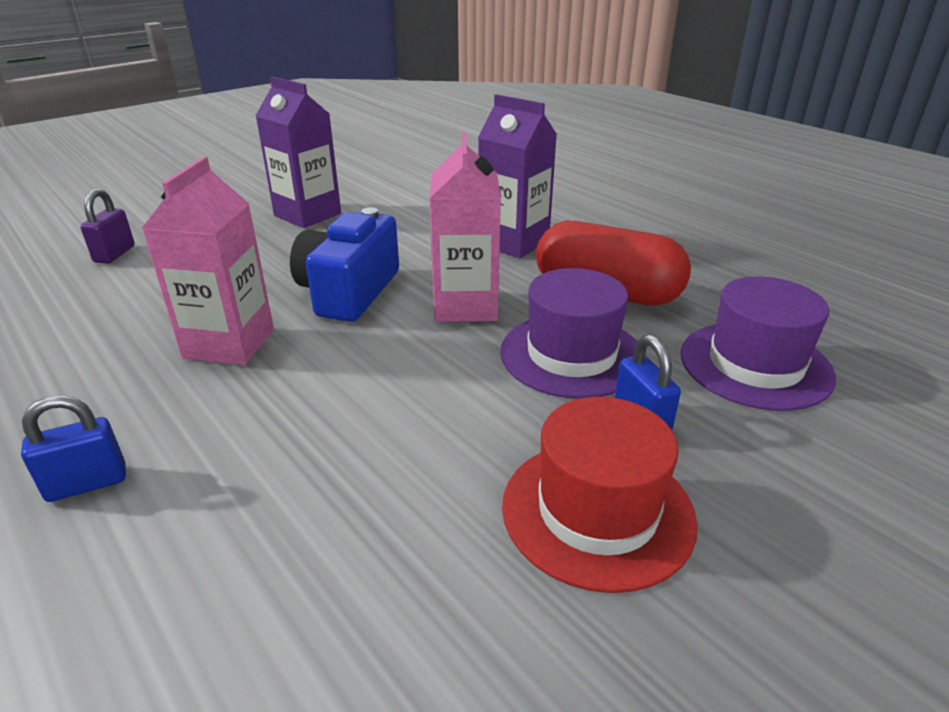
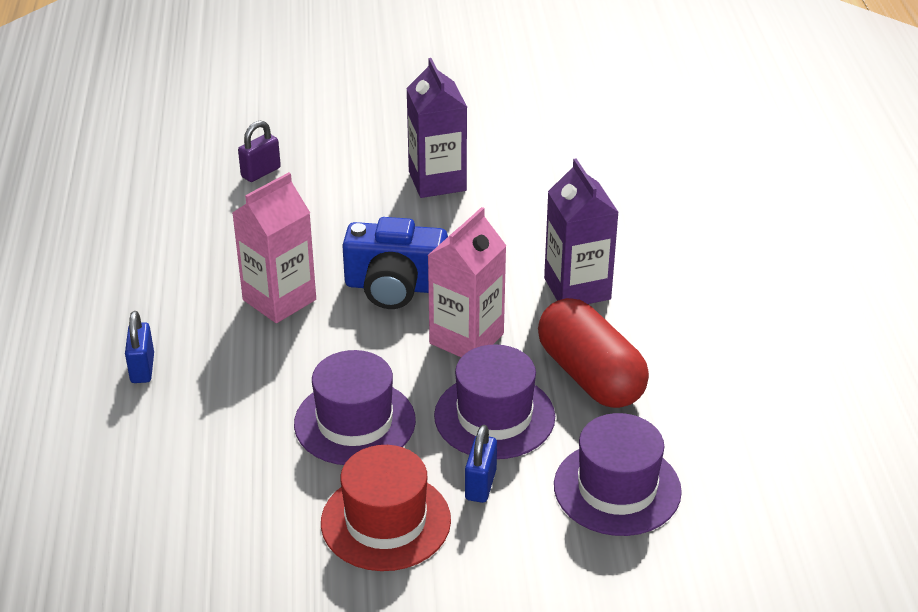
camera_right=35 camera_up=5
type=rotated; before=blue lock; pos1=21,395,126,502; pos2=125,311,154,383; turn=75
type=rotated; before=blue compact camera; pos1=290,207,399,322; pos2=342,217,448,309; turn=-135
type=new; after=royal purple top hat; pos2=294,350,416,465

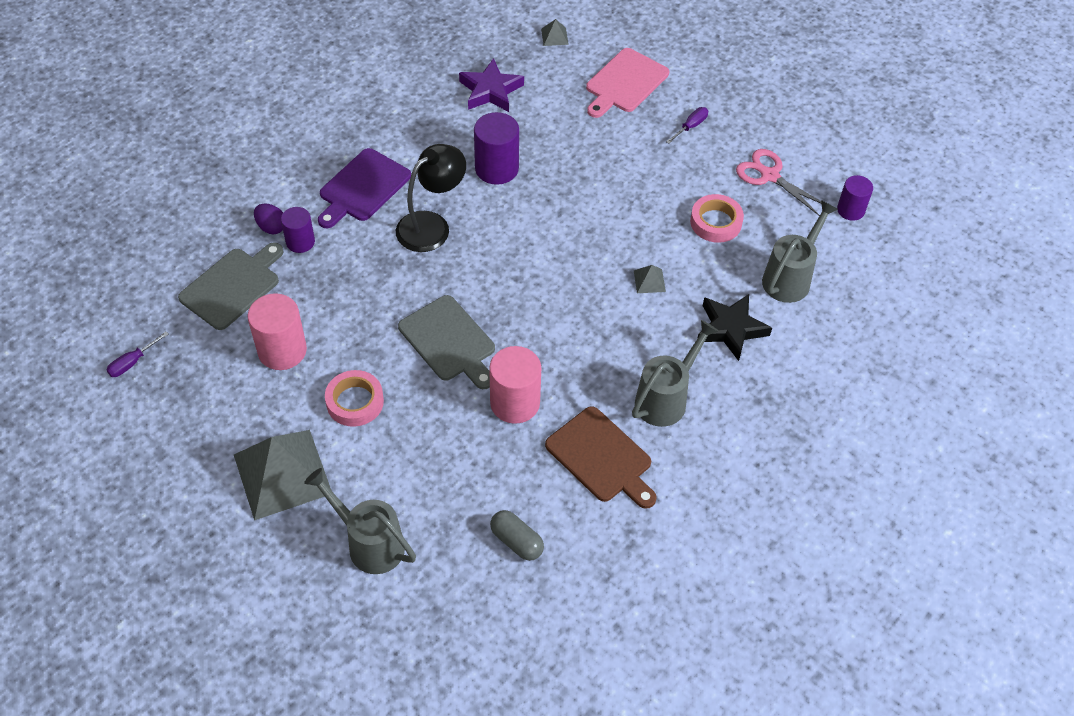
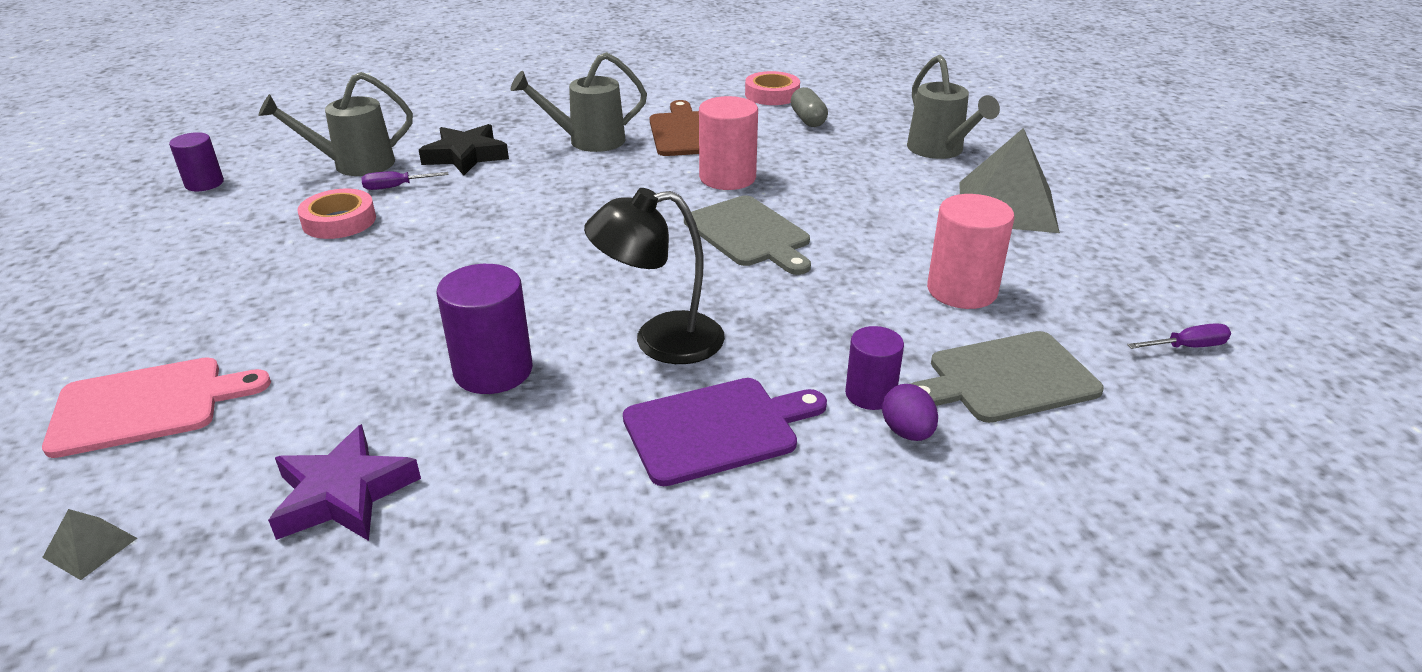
camera_right=-145 camera_up=-20
type=shifted; before=rose-pink roll of tape; pos1=325,370,384,427; pos2=745,71,800,105
type=rotated; before=gray cutting board; pos1=398,295,495,389; pos2=684,195,811,275; turn=150
type=gone; before=gray pyramid; pos1=634,265,666,293
type=shifted; before=royal purple flat screwdriver; pos1=666,107,708,144; pos2=361,171,448,190
type=gone; before=rose-pink shears; pos1=736,149,821,216

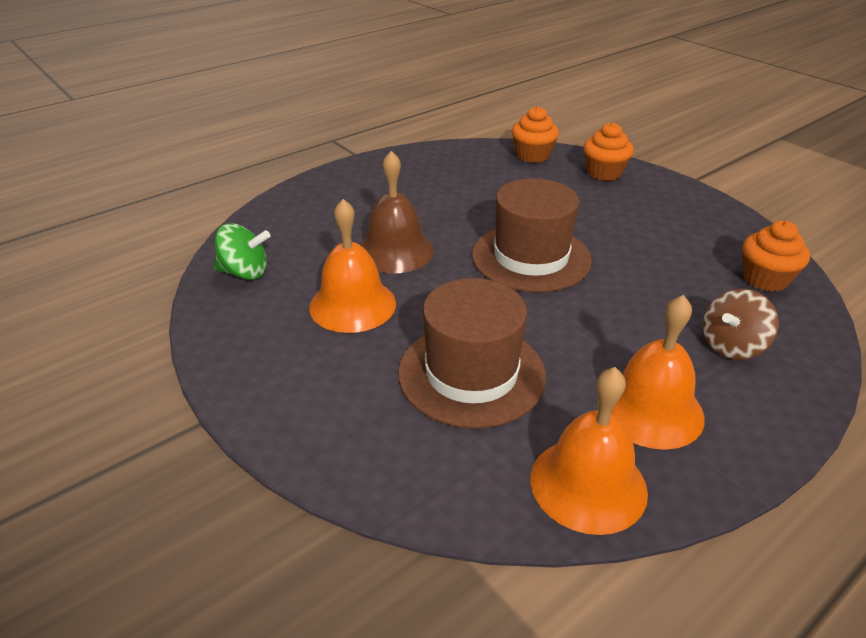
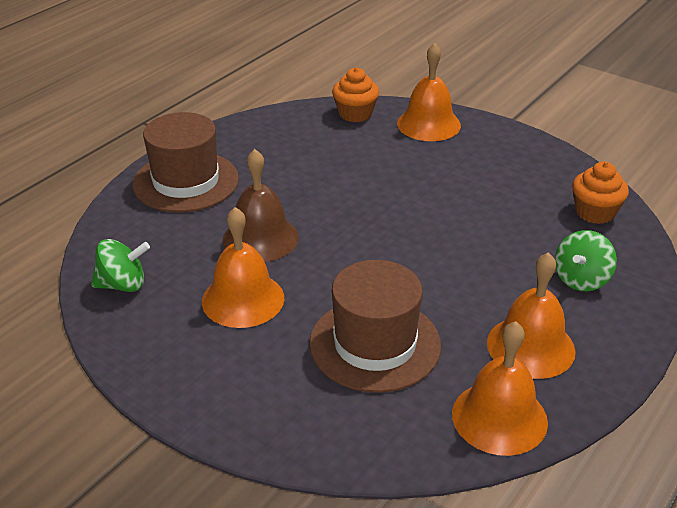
camera_right=-15 camera_up=0
type=shifted; before=russet top hat; pos1=472,178,592,292; pos2=133,112,239,212
type=swapped; before=bright orange cupcake; after=bright orange bell; pos1=583,122,634,181; pos2=397,43,461,141
type=repainted; before=russet whirligig; after=leaf-green whirligig; pos1=703,289,779,360; pos2=555,230,617,291

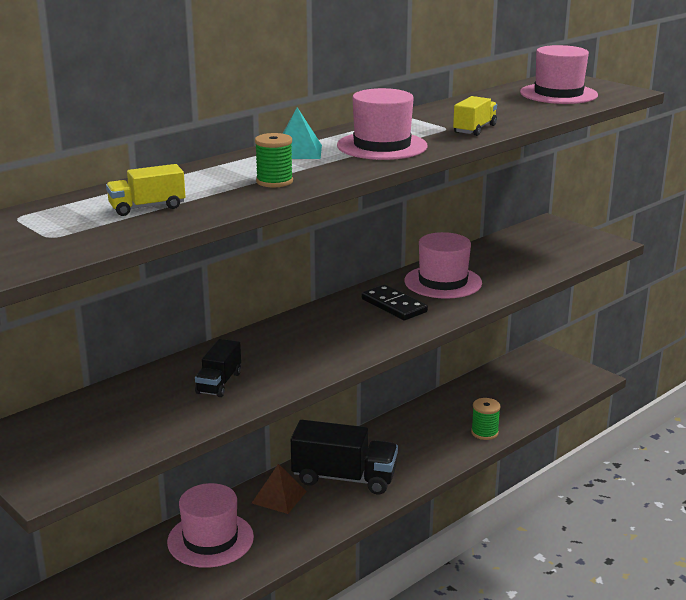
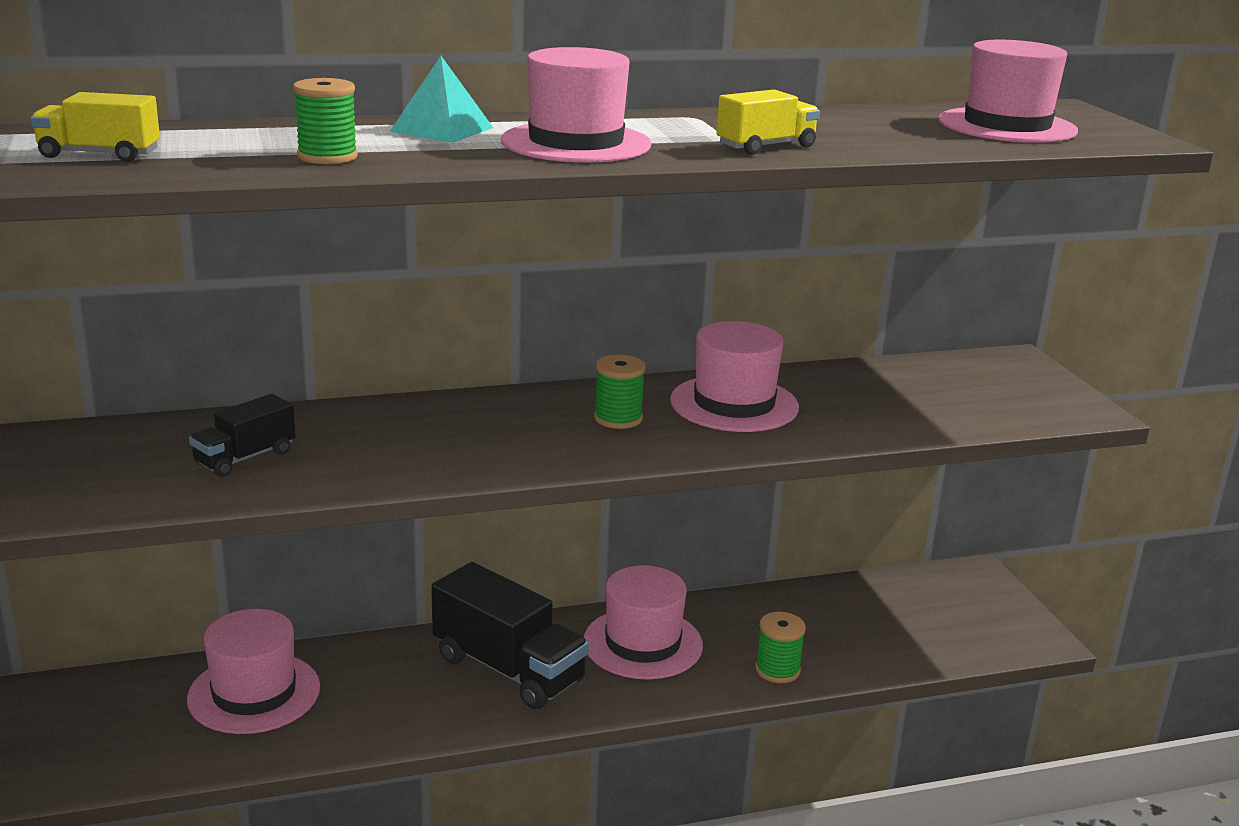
camera_right=25 camera_up=0
type=gone; before=russet pyramid; pos1=252,464,307,514
type=swapped; before=jet-black domino tile; after=leaf-green reel of thread; pos1=362,285,428,320; pos2=594,355,646,429
type=new; after=rose-pink top hat; pos2=584,565,703,680

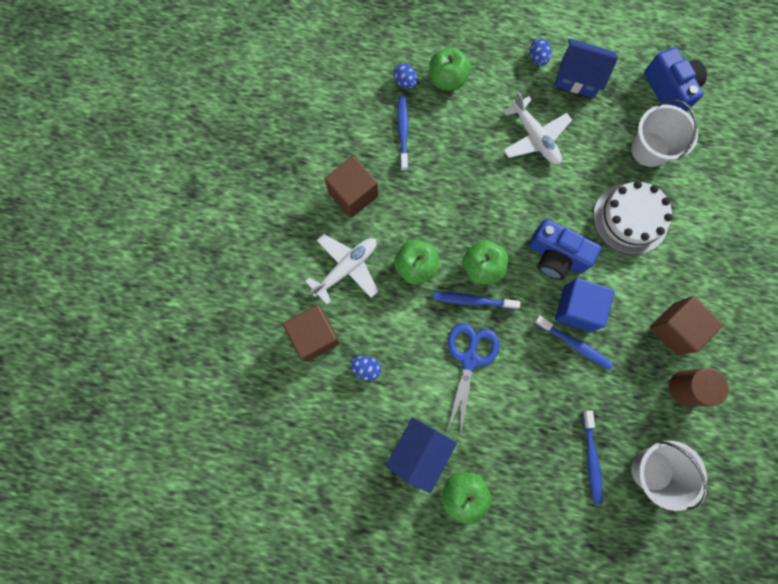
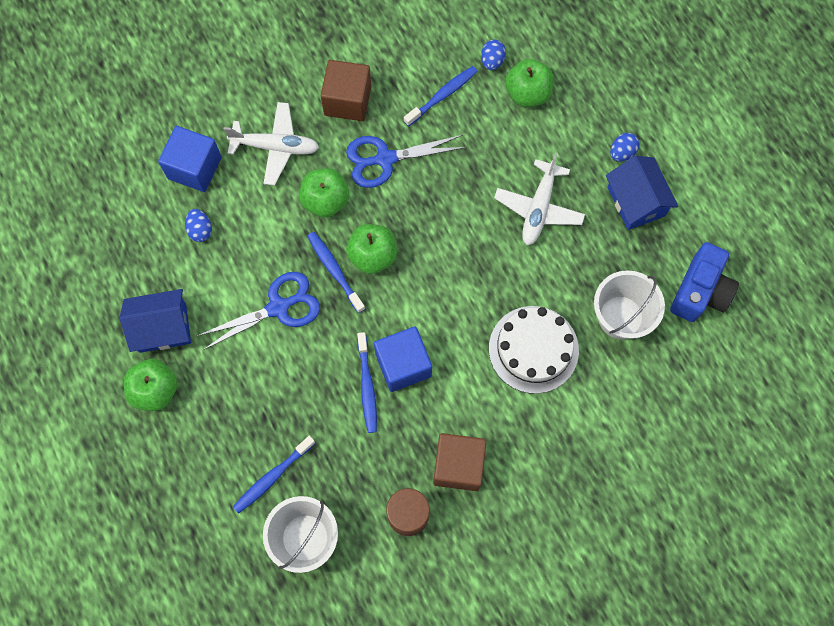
camera_right=50 camera_up=-5
type=repainted; before=russet block; after=blue block; pos1=283,305,340,362; pos2=158,126,222,192
type=gone; before=blue compact camera; pos1=529,219,601,280
type=new; after=blue shears; pos2=346,135,467,188

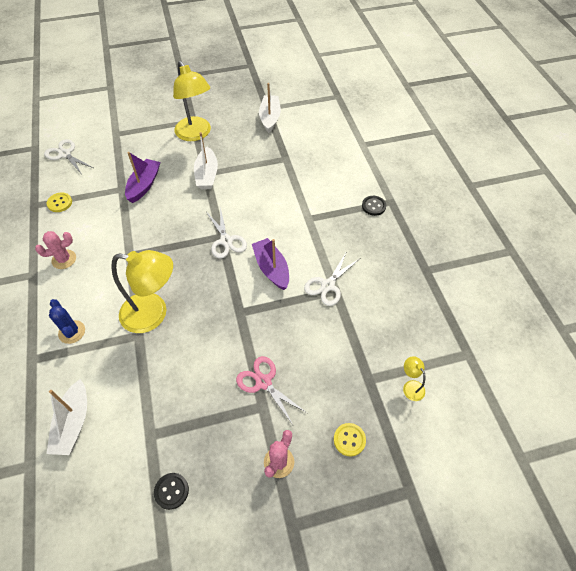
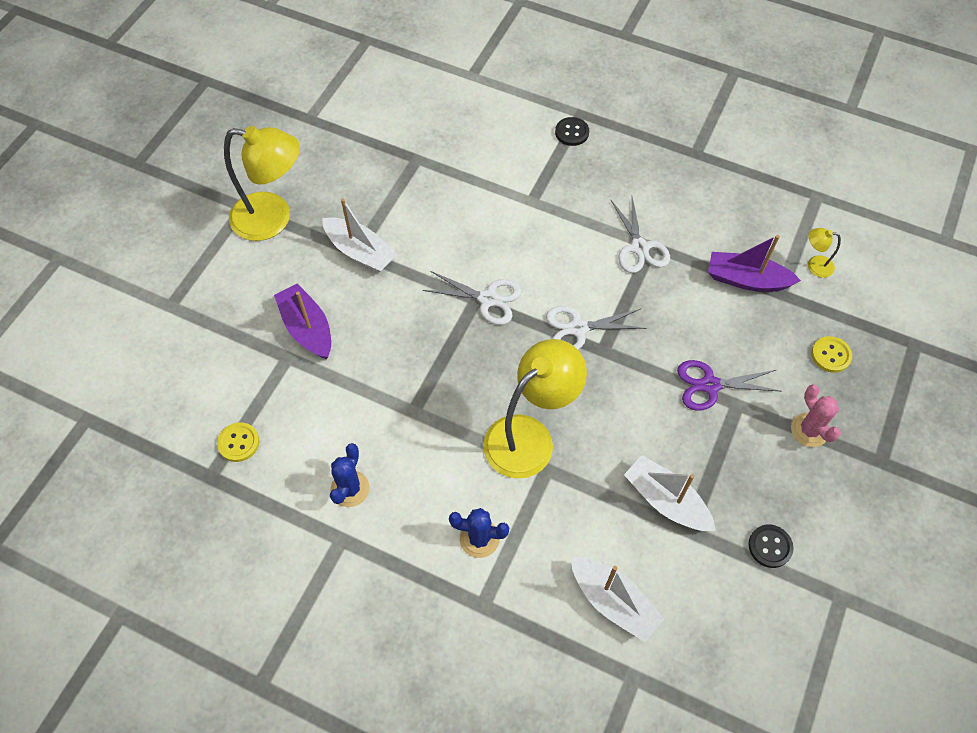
camera_right=-50 camera_up=5
type=repainted; before=rose-pink cactus; after=blue cactus; pos1=35,231,76,269; pos2=330,443,370,507
type=shifted; before=pure white shears; pos1=44,139,93,173; pos2=546,306,647,350
type=repainted; before=rose-pink shears; after=royal purple shears; pos1=236,356,307,425; pos2=677,360,782,411
type=shifted; before=royal purple sailboat; pos1=252,238,289,290; pos2=708,235,801,292
type=shifted; before=pure white sailboat; pos1=259,83,281,133; pos2=624,455,716,531

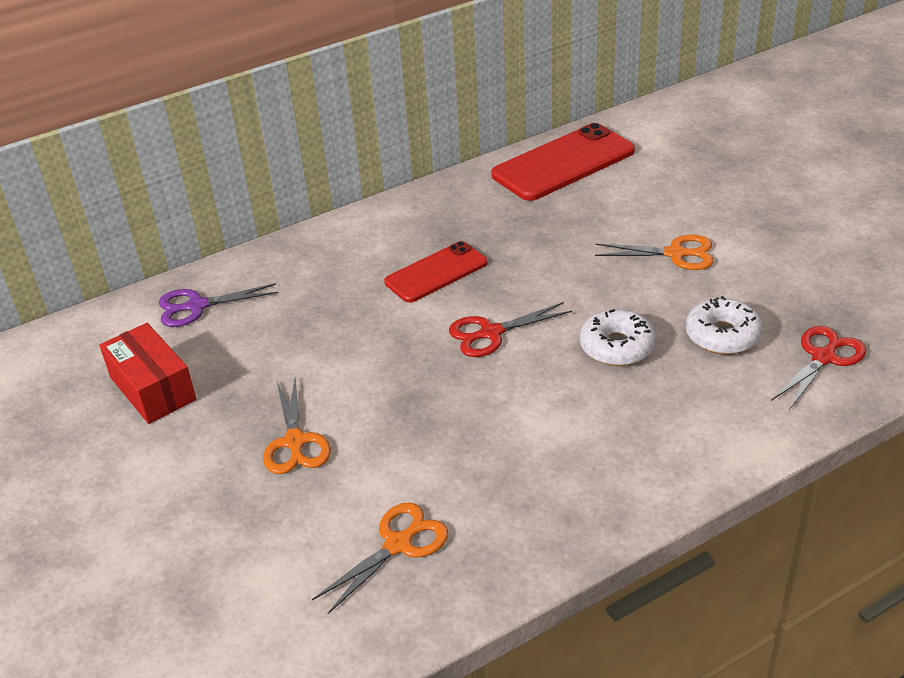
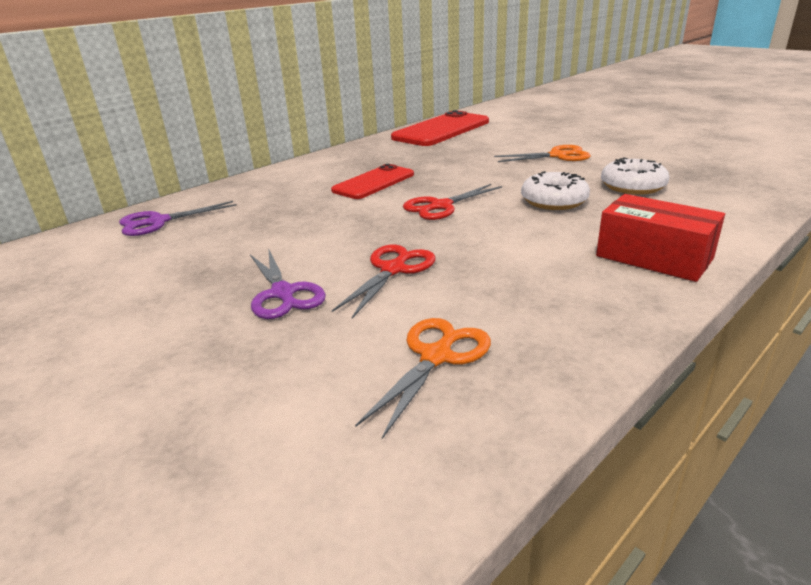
camera_right=-15 camera_up=-10
type=shifted; before=red box; pos1=99,323,196,424; pos2=596,194,725,282
type=repainted; before=bright orange shears; after=royal purple shears; pos1=263,379,331,474; pos2=250,248,326,319
type=shifted; before=red shears; pos1=771,326,866,410; pos2=332,244,435,318

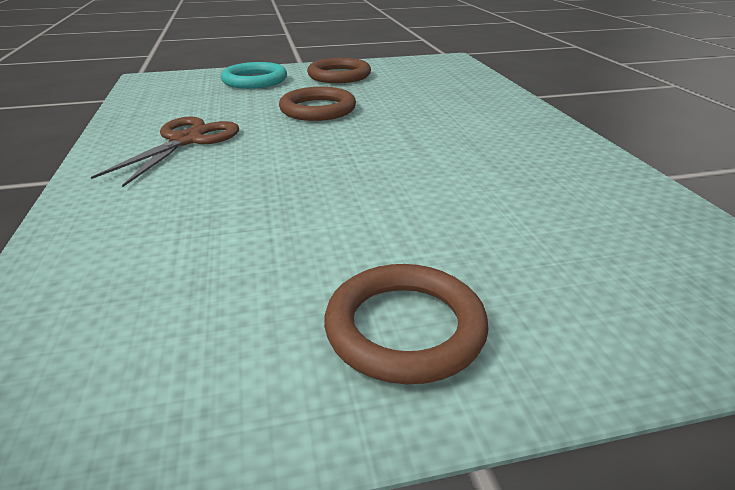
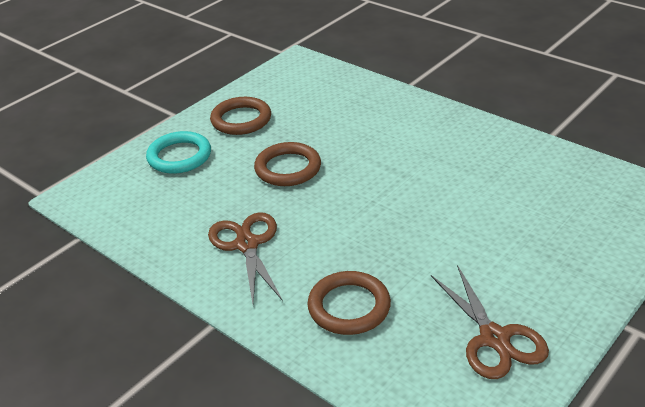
camera_right=-35 camera_up=5
type=shifted; before=russet hoop; pos1=324,264,489,384; pos2=307,271,391,335
type=new; after=russet shears; pos2=431,265,549,379

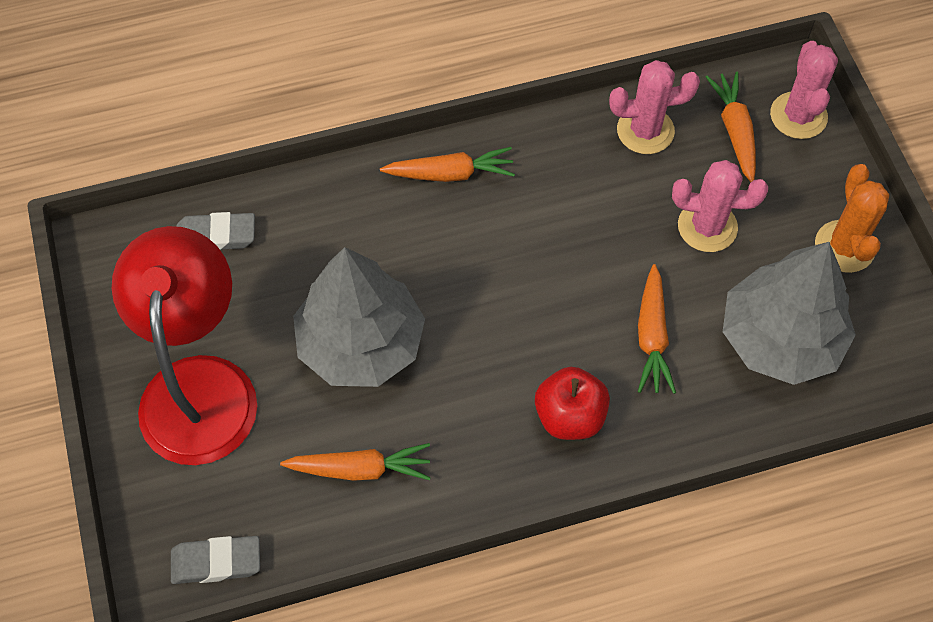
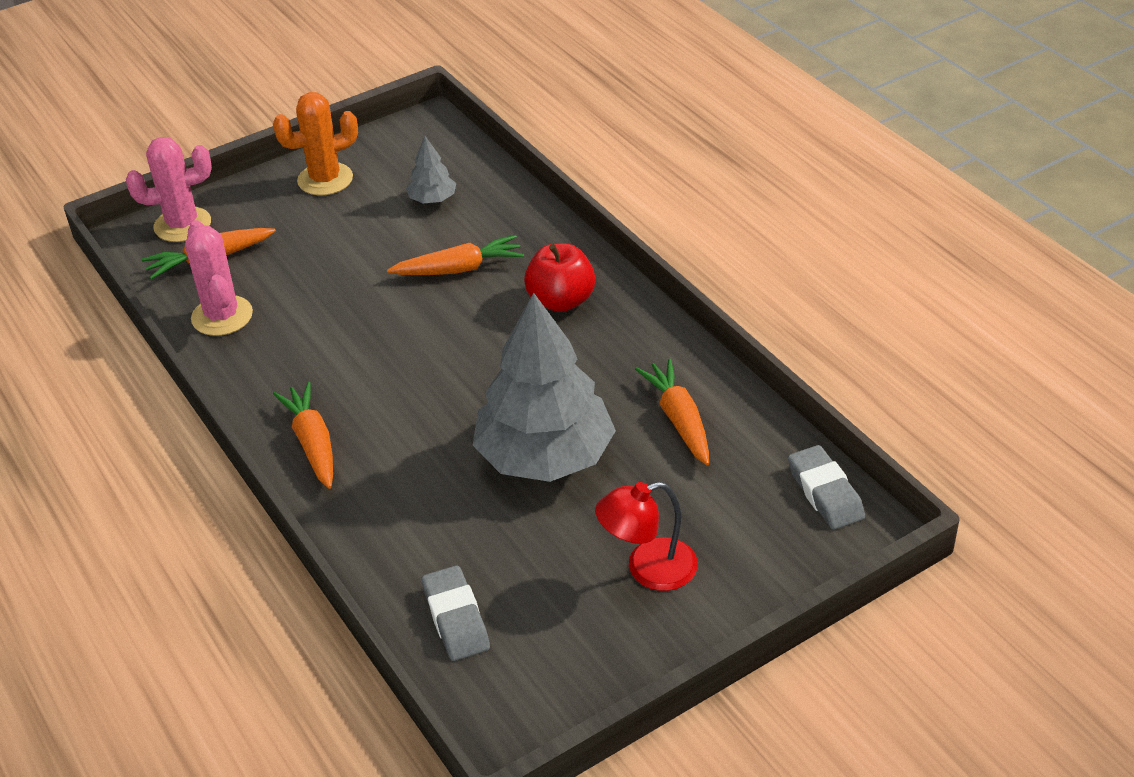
camera_right=-105 camera_up=-20
type=scaled; before=red desk lamp; pos1=112,226,257,465; pos2=595,482,698,591; scale=0.51
type=gone; before=rose-pink cactus; pos1=672,160,768,252
type=scaled; before=gray fir tree; pos1=723,242,856,385; pos2=406,136,456,203; scale=0.43

